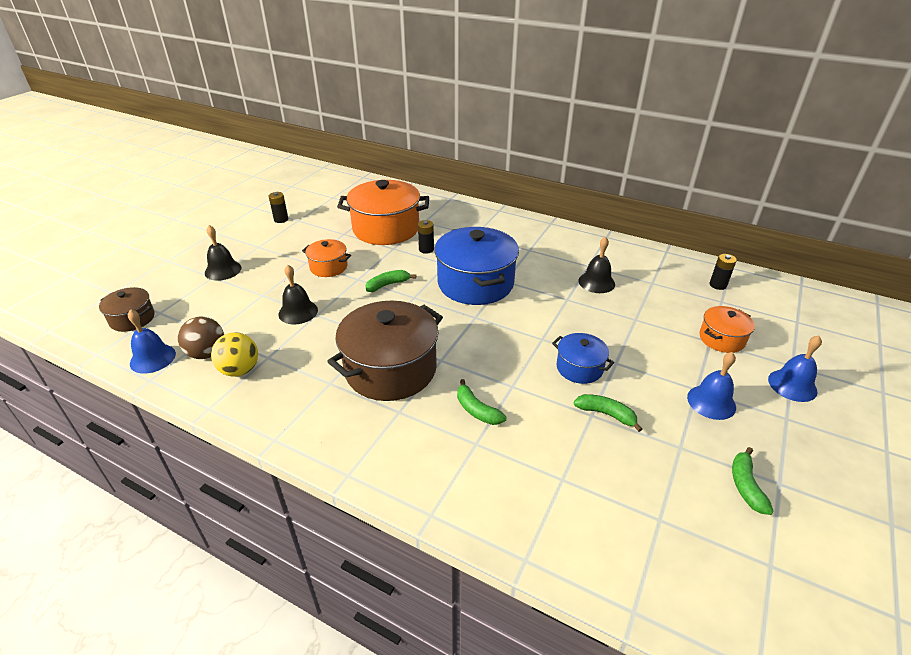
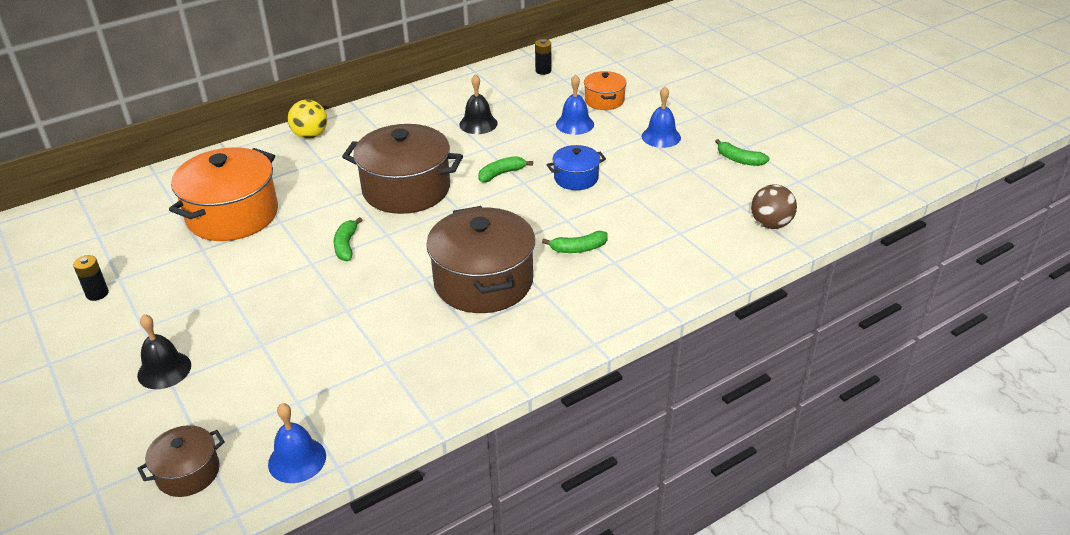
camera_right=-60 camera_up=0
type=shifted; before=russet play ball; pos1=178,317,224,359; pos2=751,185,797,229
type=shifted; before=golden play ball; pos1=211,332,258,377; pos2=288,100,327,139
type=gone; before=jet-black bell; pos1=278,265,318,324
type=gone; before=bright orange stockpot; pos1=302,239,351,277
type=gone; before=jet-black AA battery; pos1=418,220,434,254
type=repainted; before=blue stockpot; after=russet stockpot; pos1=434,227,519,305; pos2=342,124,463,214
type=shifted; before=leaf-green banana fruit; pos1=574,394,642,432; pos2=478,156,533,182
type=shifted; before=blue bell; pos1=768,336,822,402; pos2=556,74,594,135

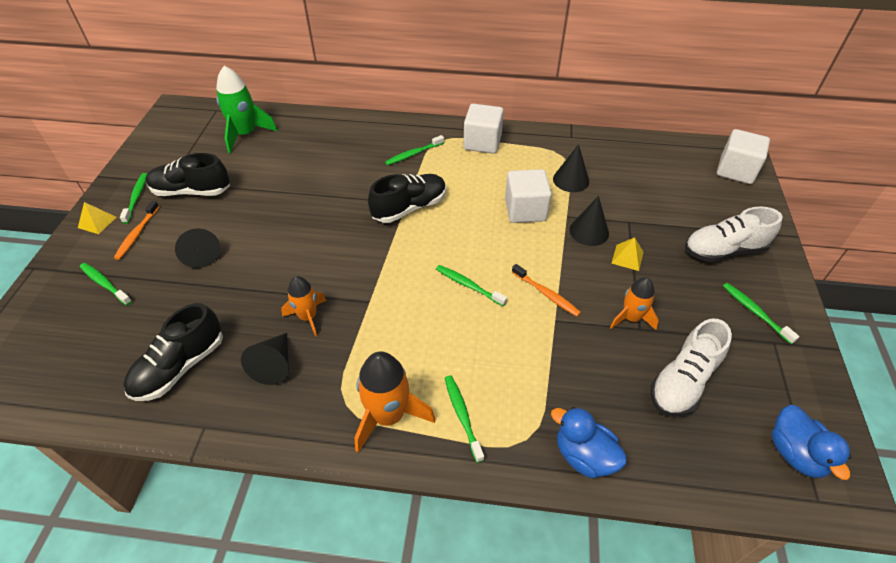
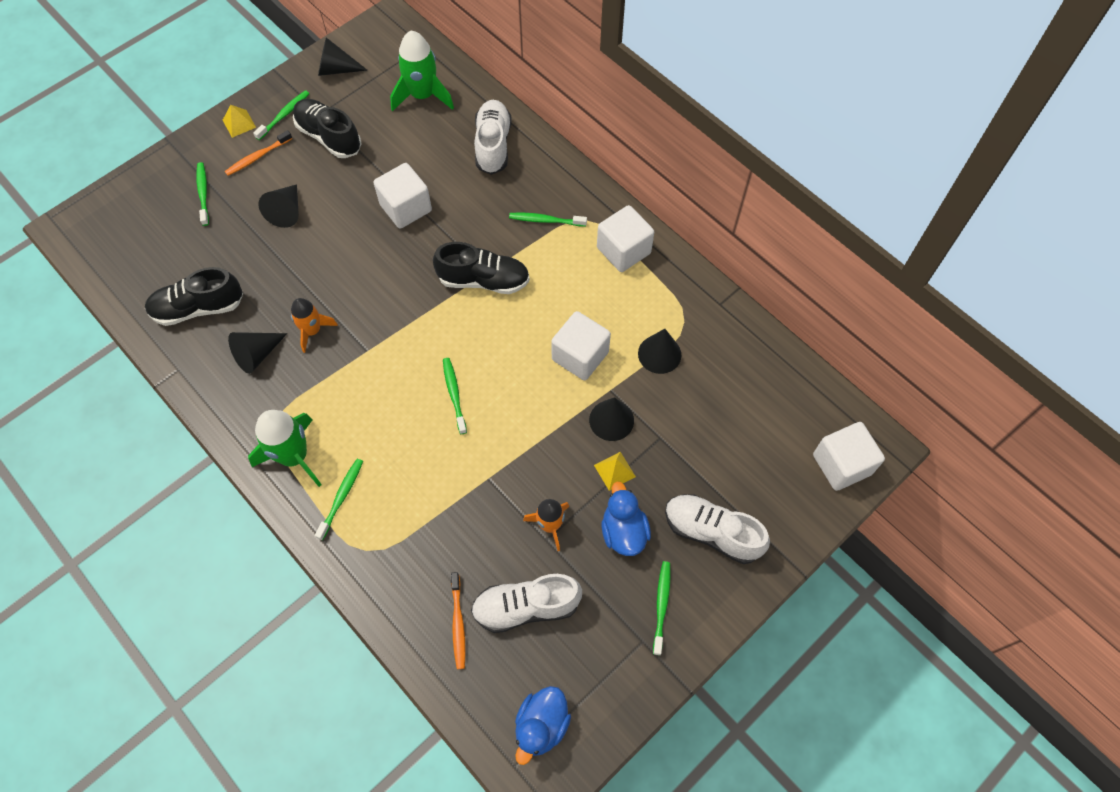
camera_right=40 camera_up=15
type=repainted; before=bright orange rocket; after=leaf-green rocket; pos1=355,352,435,453; pos2=248,410,322,487
type=shifted; before=bright orange tooth brush; pos1=512,264,581,317; pos2=451,572,466,669
type=shifted; before=blue toy duck; pos1=551,407,627,478; pos2=602,481,651,556
type=new; after=jet-black solid cone; pos2=318,37,368,76
type=new; after=pure white block; pos2=373,163,432,229
type=new; after=pure white shoe; pos2=474,100,511,175

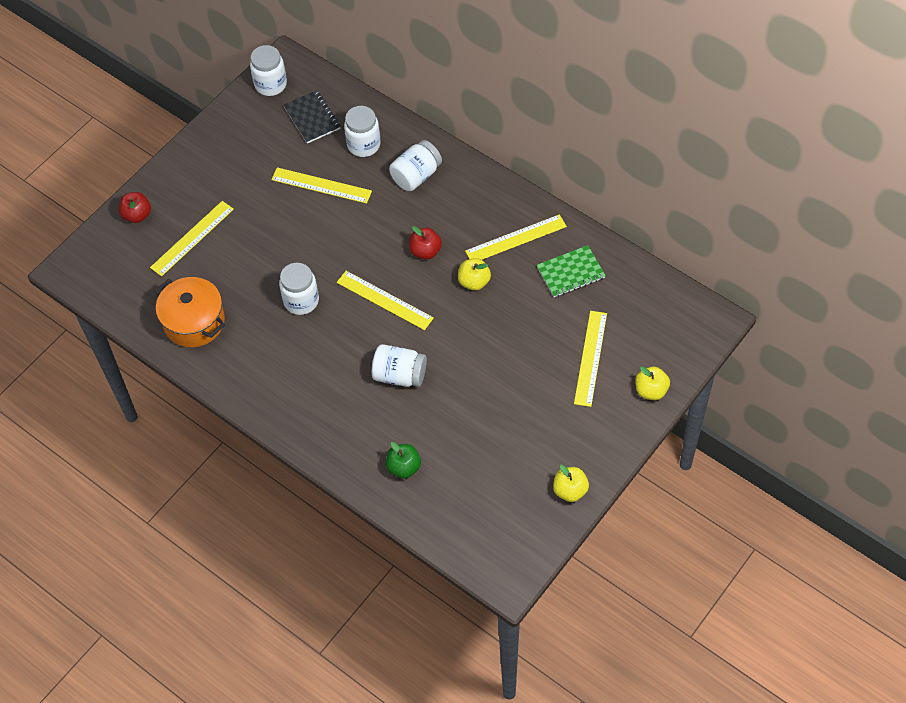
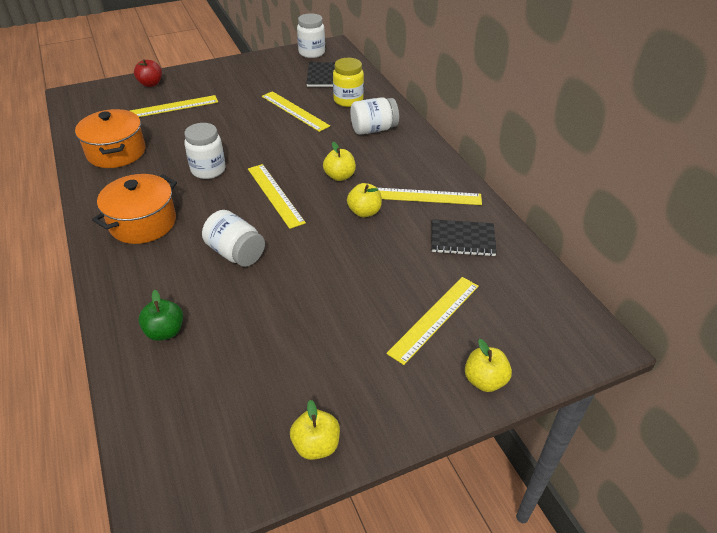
camera_right=25 camera_up=-15
type=repainted; before=pure white jar; after=golden jar; pos1=344,106,381,157; pos2=333,58,364,107
type=repainted; before=red toy apple; after=golden toy apple; pos1=409,226,442,259; pos2=323,142,356,181
type=repainted; before=leaf-green notebook; after=jet-black notebook; pos1=537,245,606,297; pos2=432,219,497,256
type=new; after=bright orange stockpot; pos2=92,174,177,244

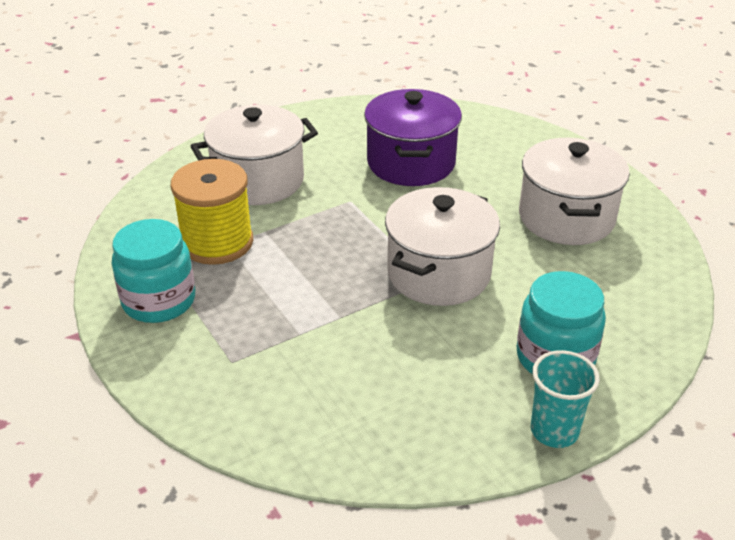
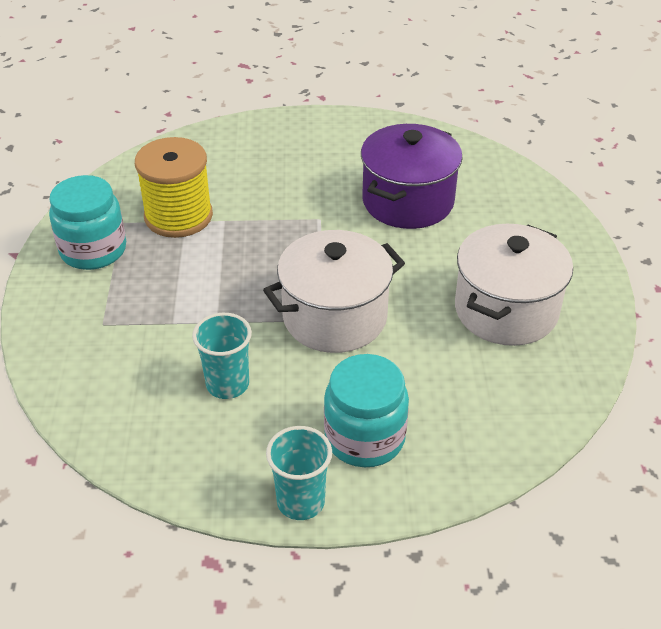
camera_right=30 camera_up=5
type=gone; before=pure white stockpot; pos1=191,105,318,205
type=new; after=turquoise beaker; pos2=192,313,252,399

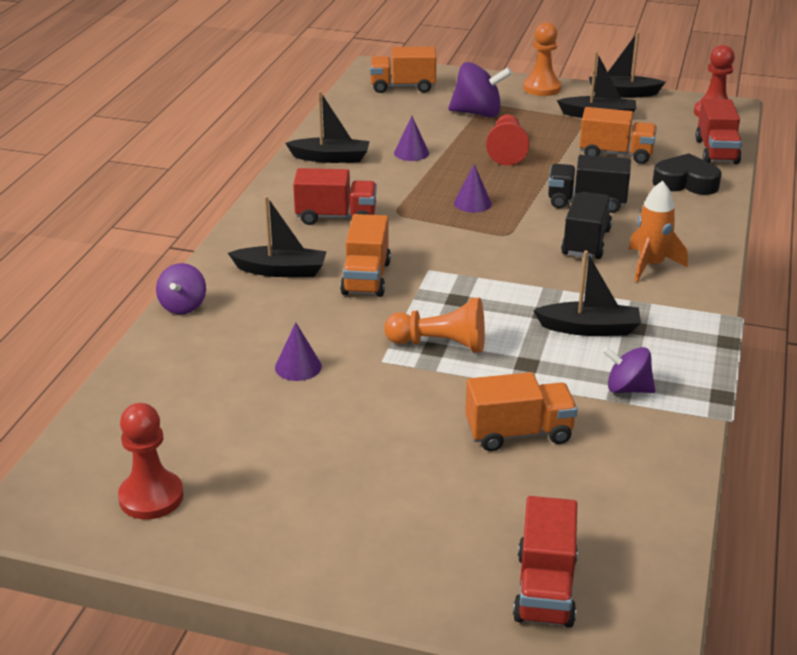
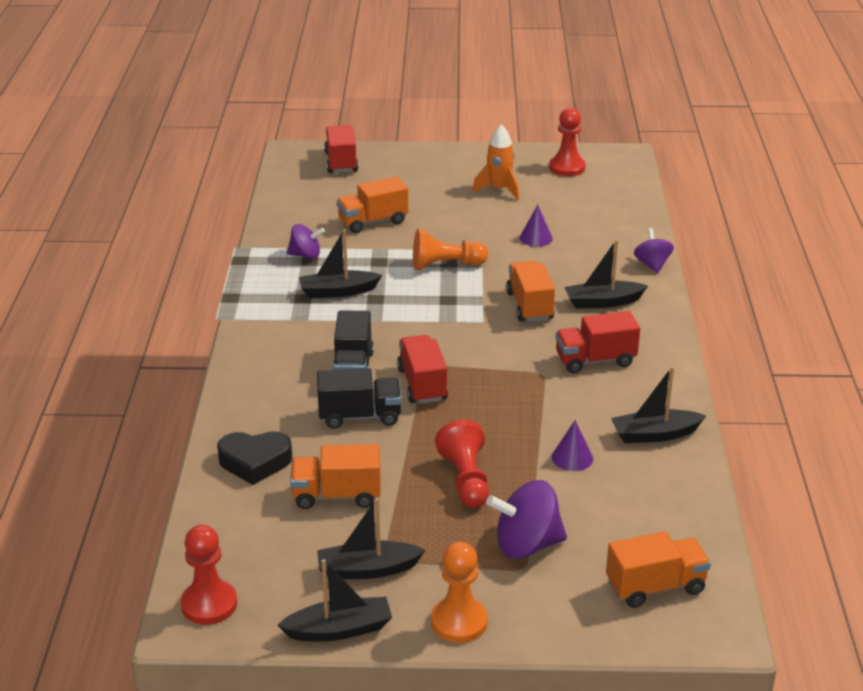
camera_right=165 camera_up=0
type=gone; before=royal purple solid cone; pos1=454,164,492,213
type=shifted; before=bright orange rocket; pos1=628,181,688,282; pos2=472,124,519,200
type=shifted; before=red lorry; pos1=695,99,742,164; pos2=397,335,448,404

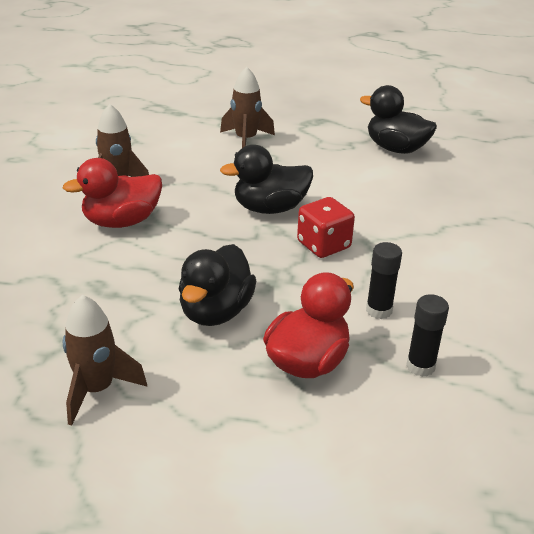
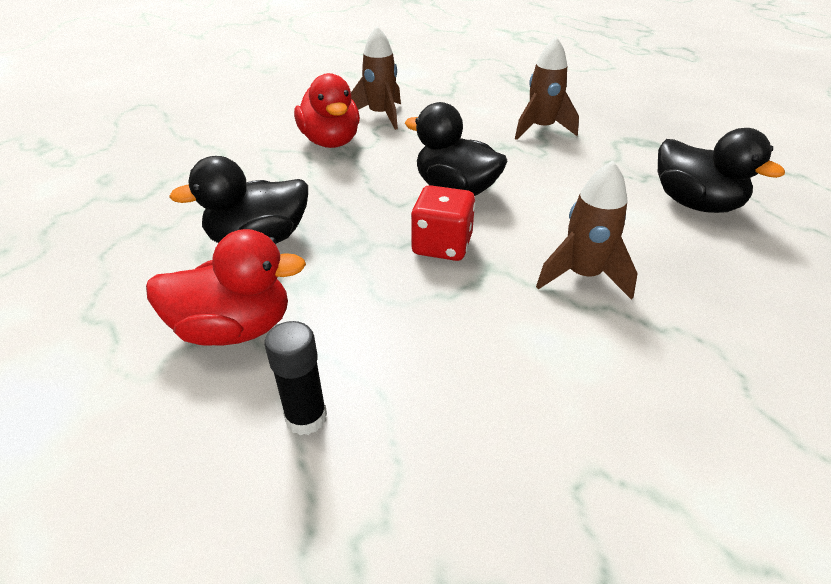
camera_right=50 camera_up=5
type=rotated; before=red toy duck; pos1=63,158,162,228; pos2=294,73,360,148; turn=-135
type=shifted; before=russet rocket; pos1=63,295,147,426; pos2=536,161,638,300
type=rotated; before=jet-black toy duck; pos1=360,85,437,154; pos2=658,128,785,213; turn=150
type=gone; before=jet-black stick of glue; pos1=366,242,402,319

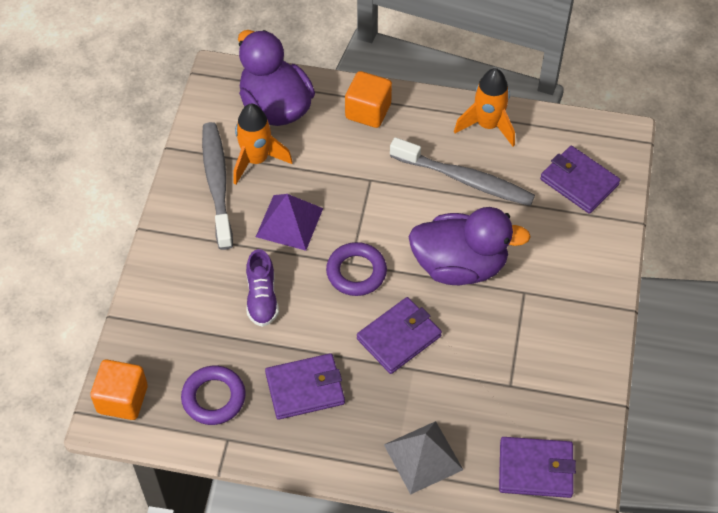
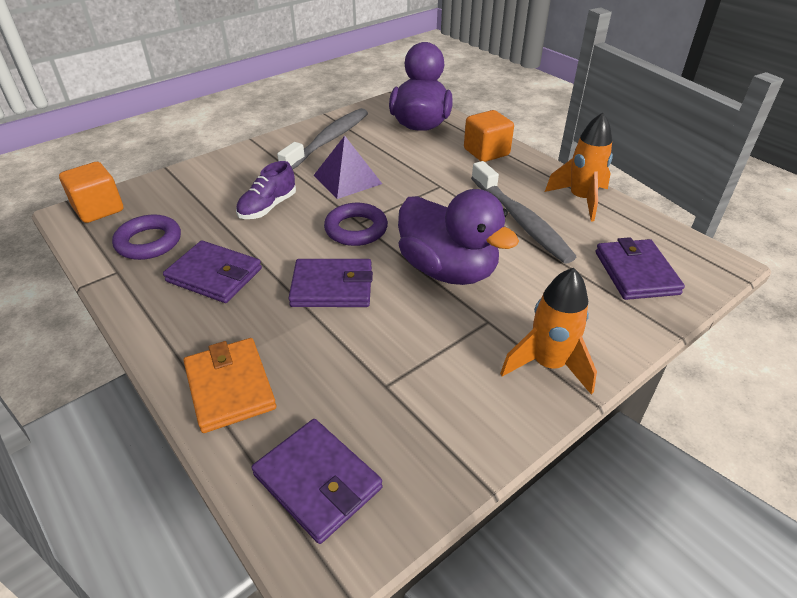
camera_right=40 camera_up=-15
type=shifted; before=bright orange rocket; pos1=234,104,293,185; pos2=500,268,597,395
type=swapped; before=gray pyramid; after=bright orange card wallet; pos1=384,421,463,495; pos2=183,338,276,433

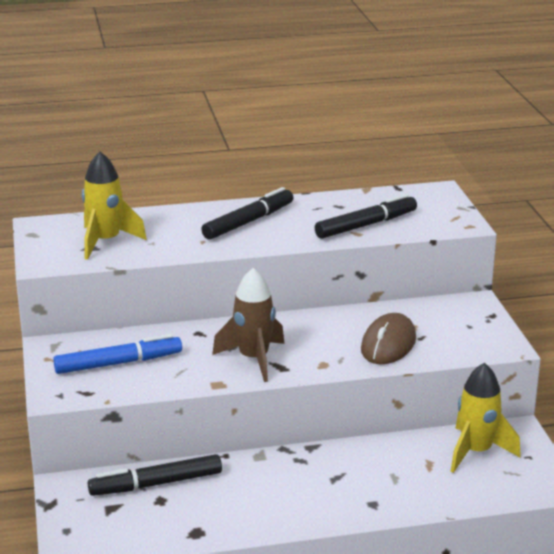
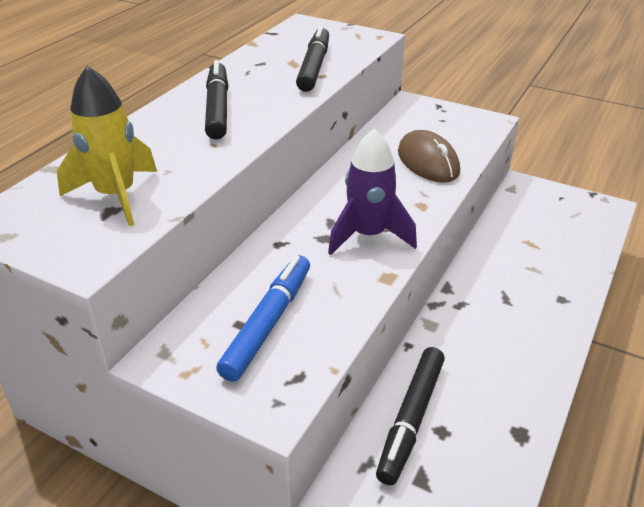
camera_right=-50 camera_up=10
type=repainted; before=russet rocket; after=royal purple rocket; pos1=212,268,285,382; pos2=328,128,417,255
type=gone; before=golden rocket; pos1=451,362,521,473

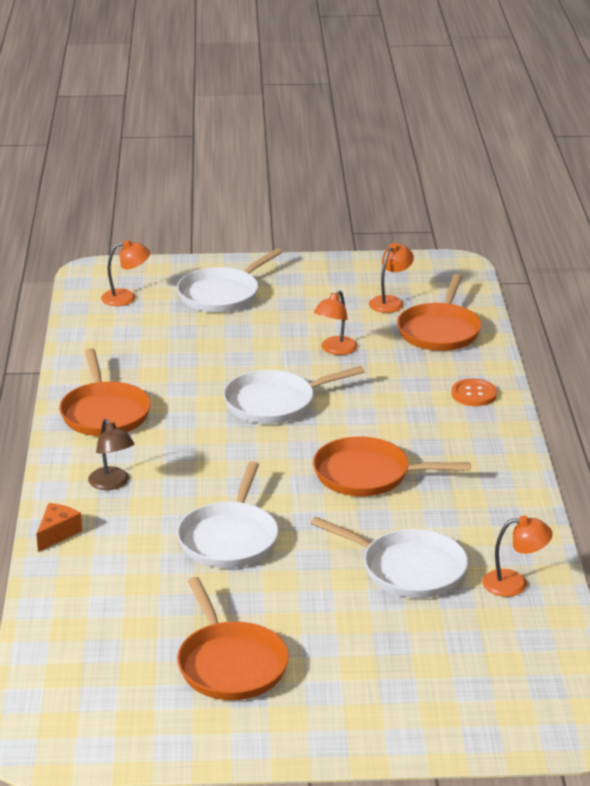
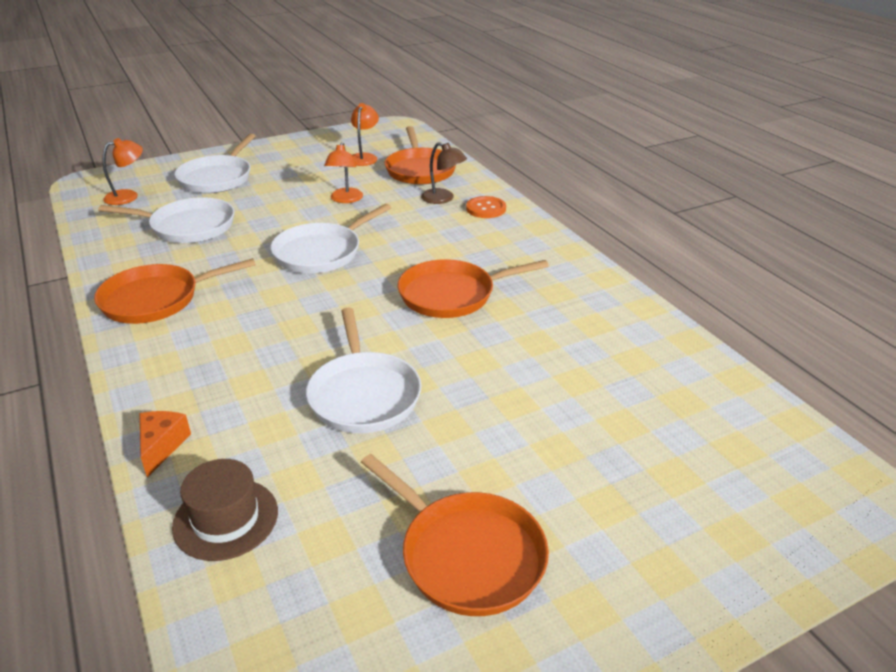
camera_right=-25 camera_up=5
type=rotated; before=bright orange skillet; pos1=59,348,151,436; pos2=94,258,256,324; turn=105
type=shifted; before=russet desk lamp; pos1=88,419,134,490; pos2=421,142,467,204
type=shifted; before=pure white skillet; pos1=311,517,468,598; pos2=98,197,235,243
type=gone; before=bright orange desk lamp; pos1=482,515,553,597
type=new; after=russet top hat; pos2=172,459,278,561

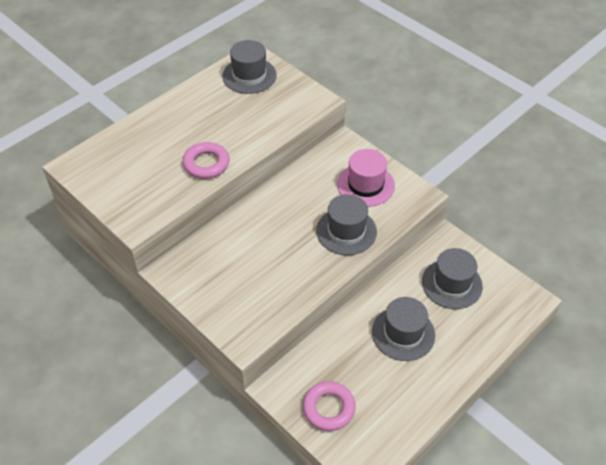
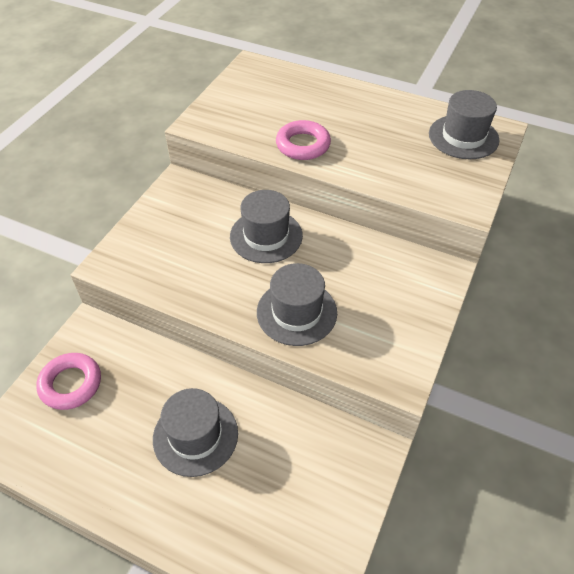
camera_right=70 camera_up=0
type=gone; before=rose-pink top hat; pos1=337,149,395,207
type=shifted; before=gray top hat; pos1=422,248,483,309; pos2=230,190,303,263

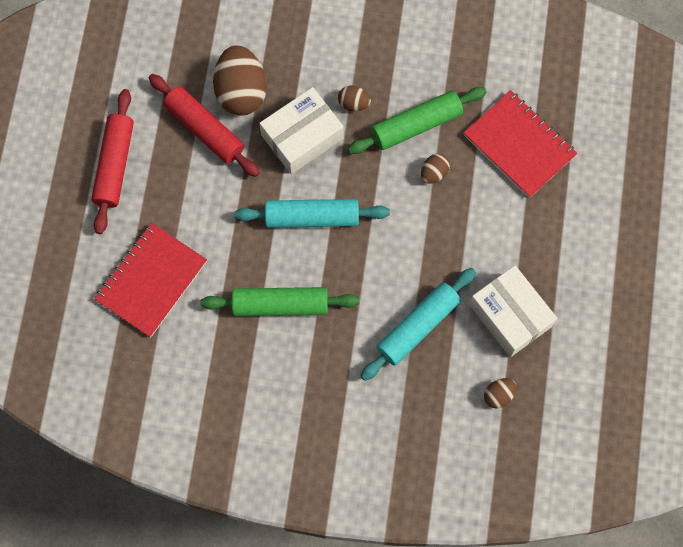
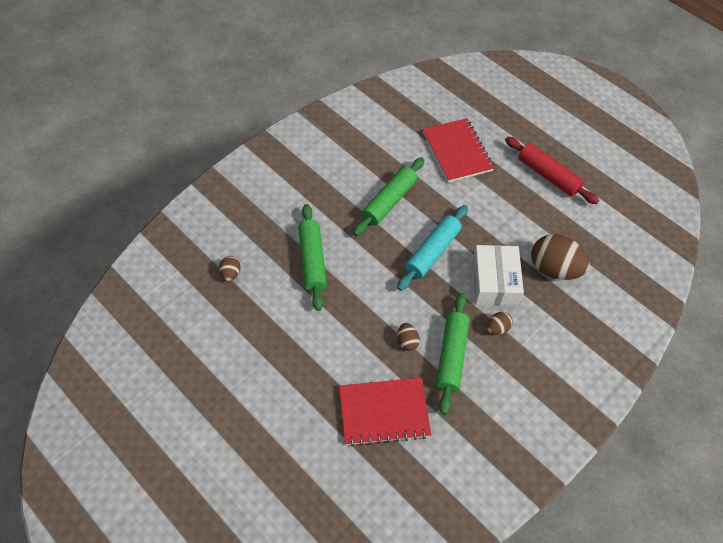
camera_right=125 camera_up=-15
type=gone; before=red dough roller; pos1=149,74,260,177
type=repainted; before=turquoise dough roller; after=leaf-green dough roller; pos1=360,268,476,381; pos2=298,204,327,311
type=gone; before=pure white box; pos1=469,265,557,357

